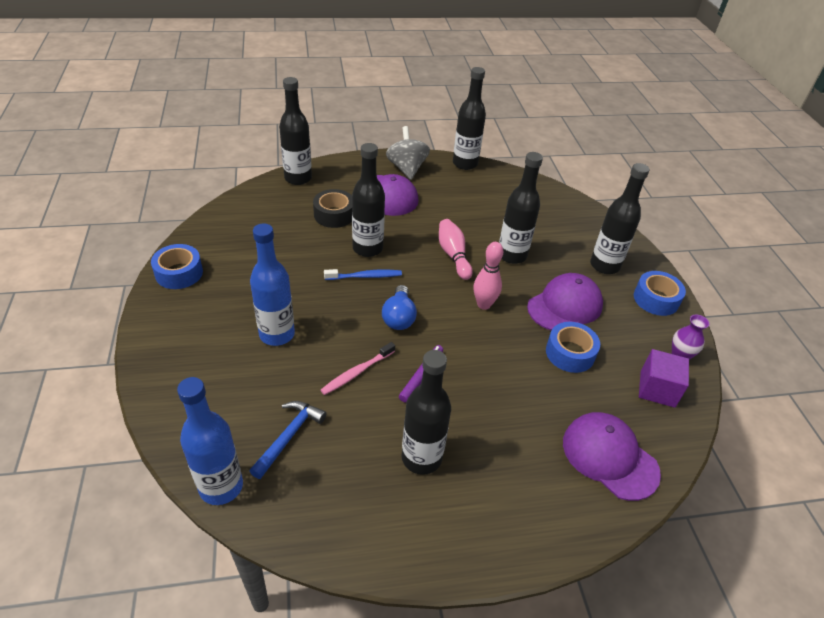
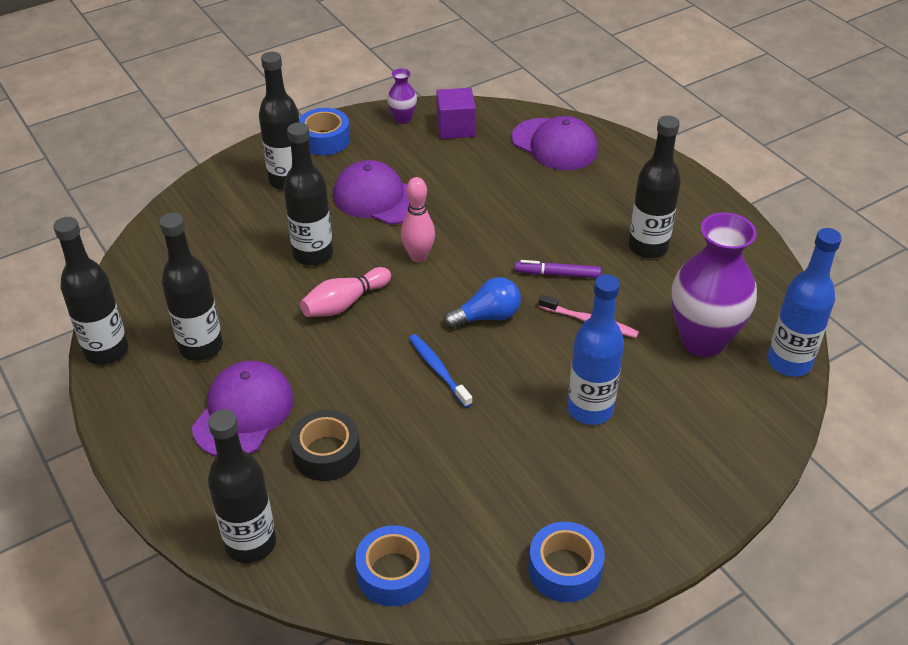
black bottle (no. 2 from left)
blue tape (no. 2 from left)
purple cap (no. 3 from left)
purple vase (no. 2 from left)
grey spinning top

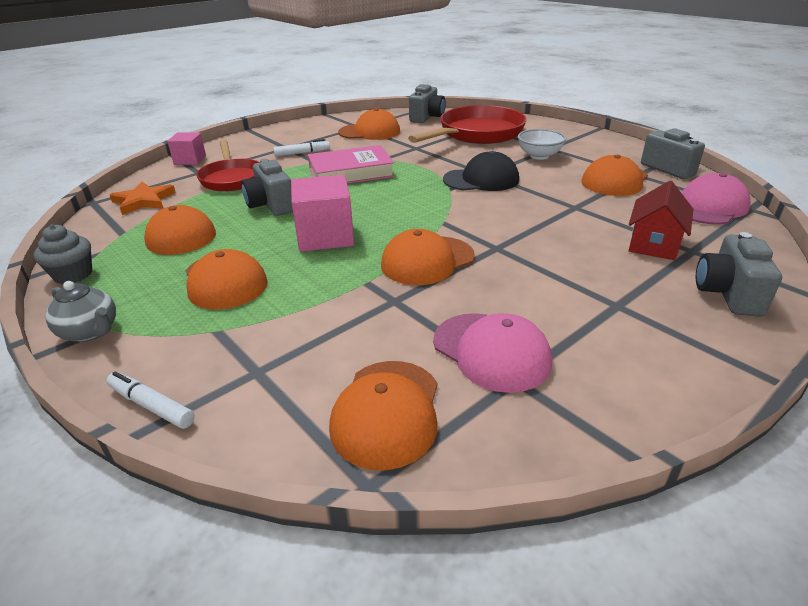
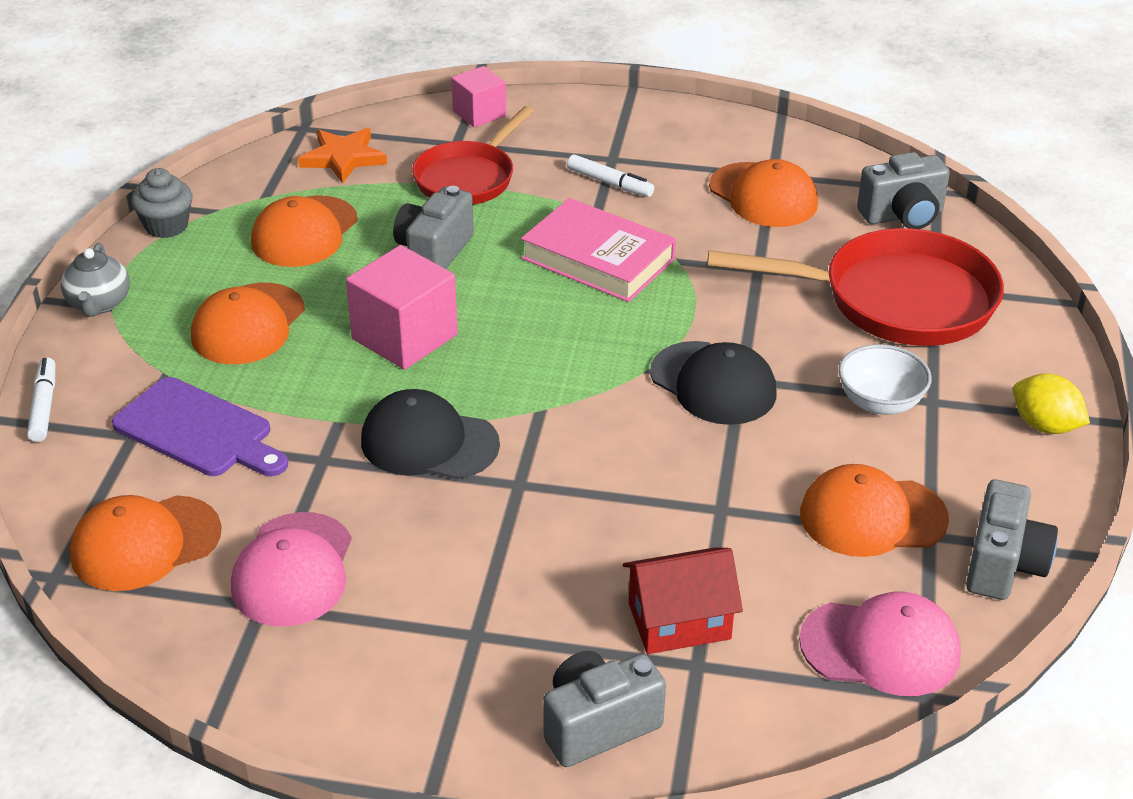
purple cutting board
black cap (no. 1 from left)
yellow lemon

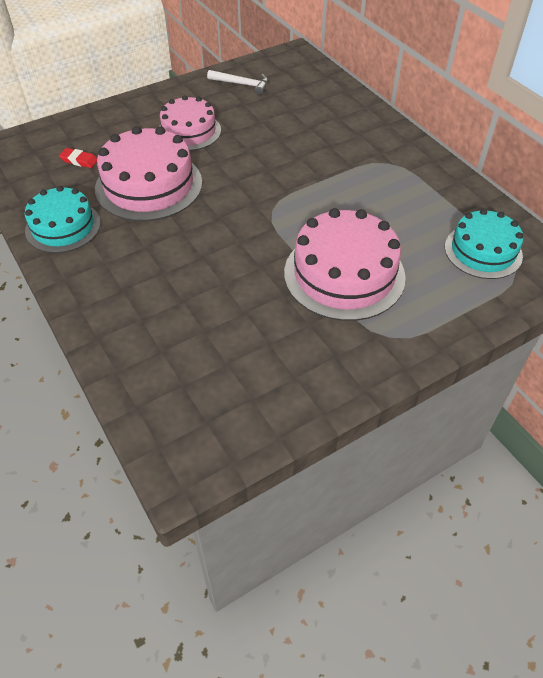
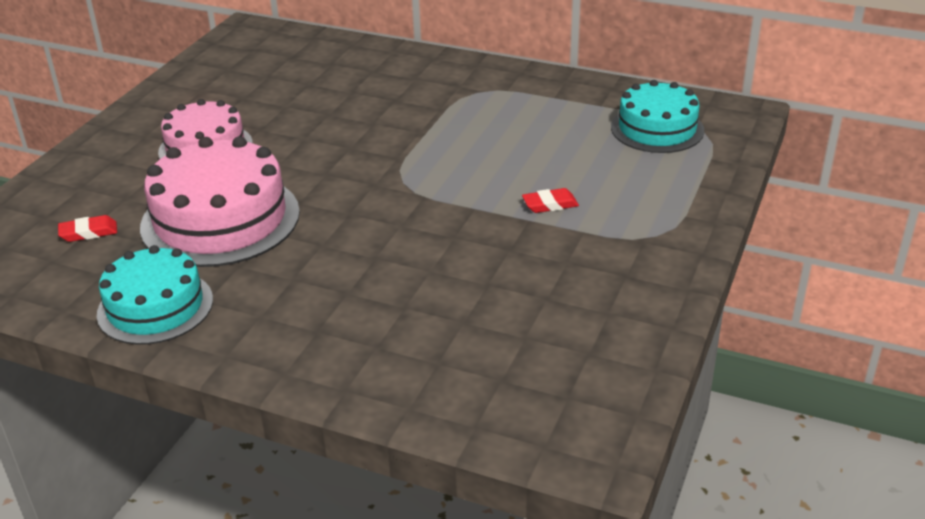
red eraser (no. 2 from left)
white hammer

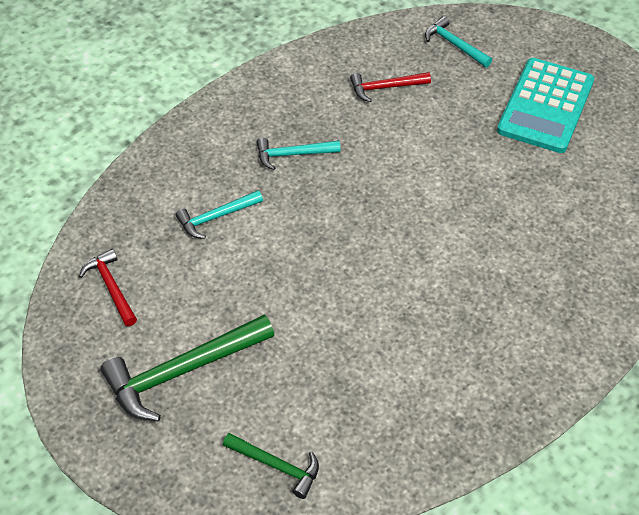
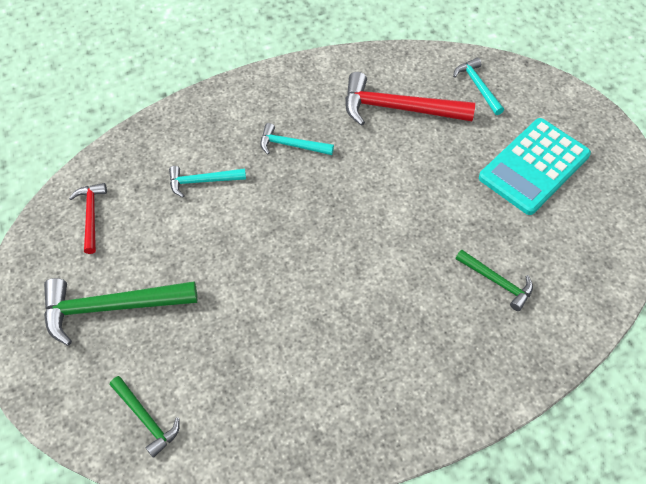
red hammer (no. 2 from left)
green hammer (no. 3 from left)

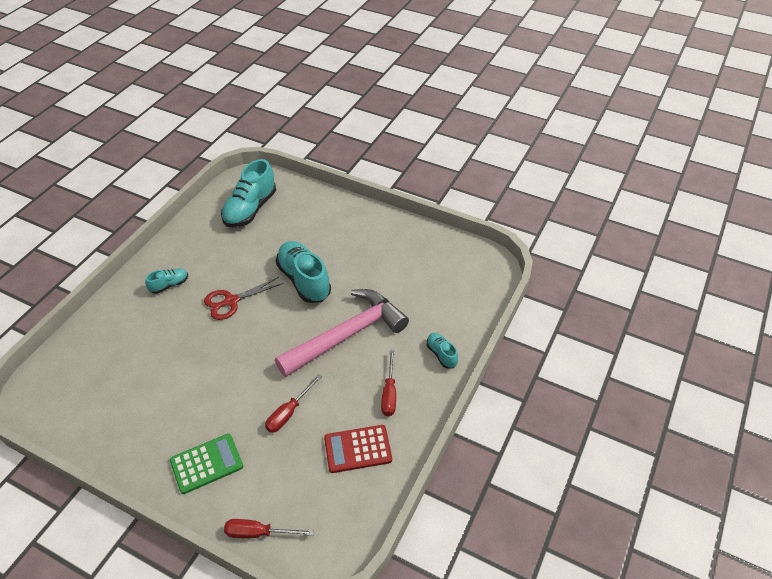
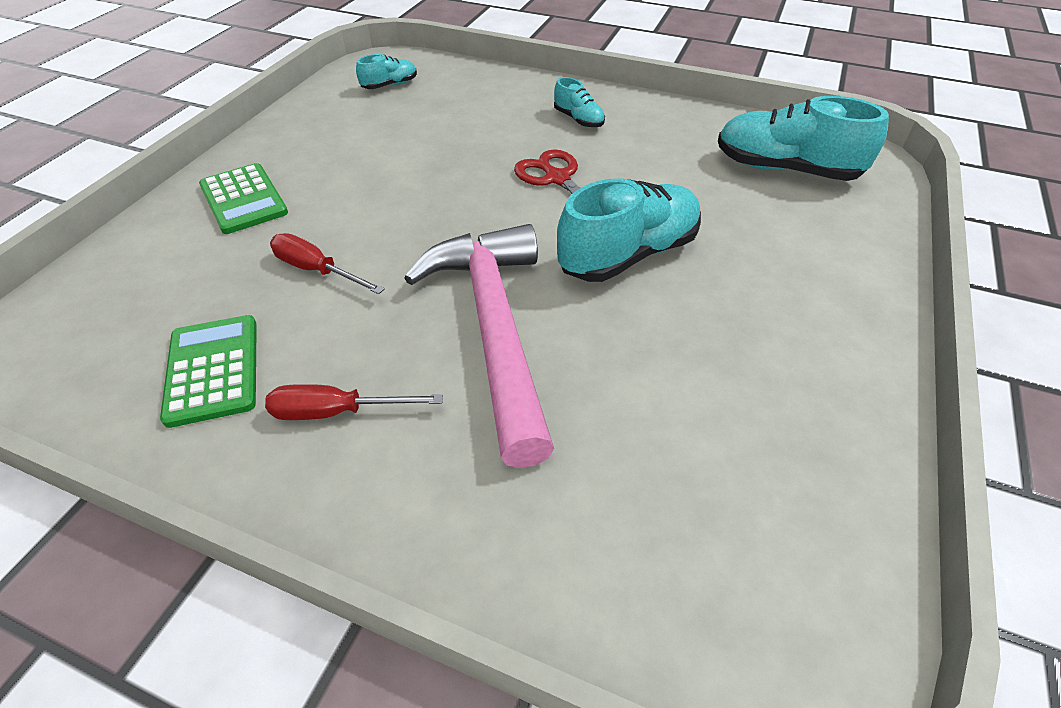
green calculator (no. 1 from left)
turquoise shoe (no. 1 from left)
pink hammer
red screwdriver (no. 1 from left in the first image)

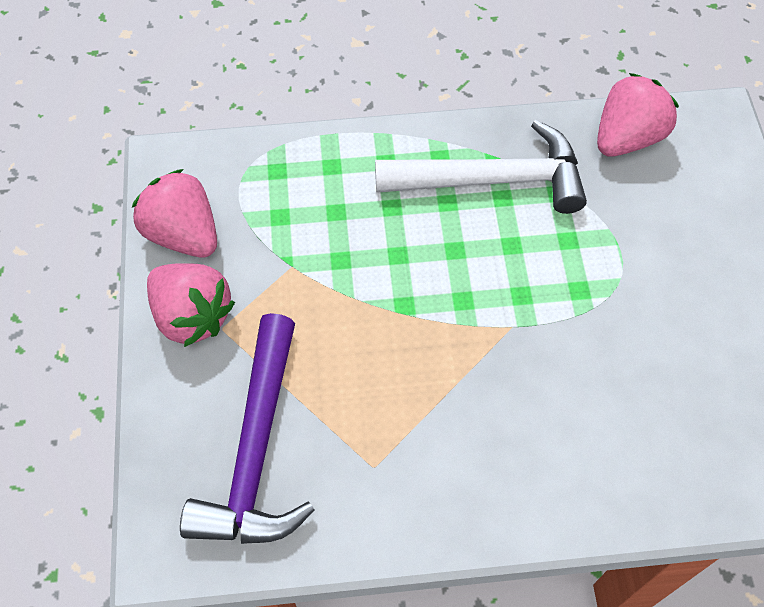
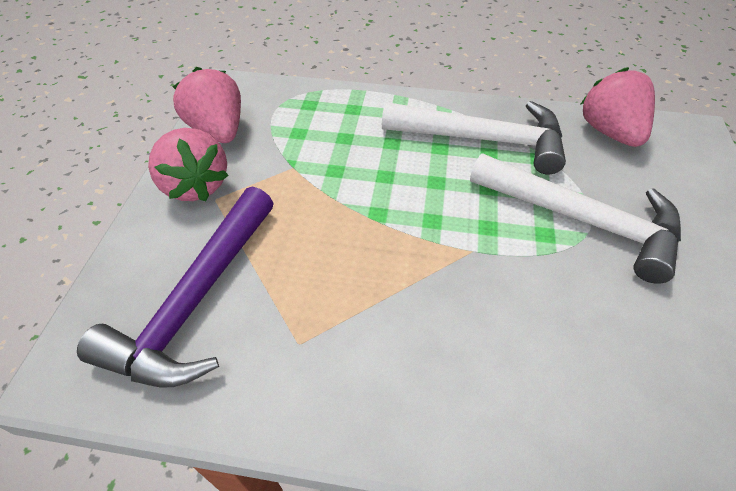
white hammer (no. 2 from left)
pink strawberry (no. 3 from left)

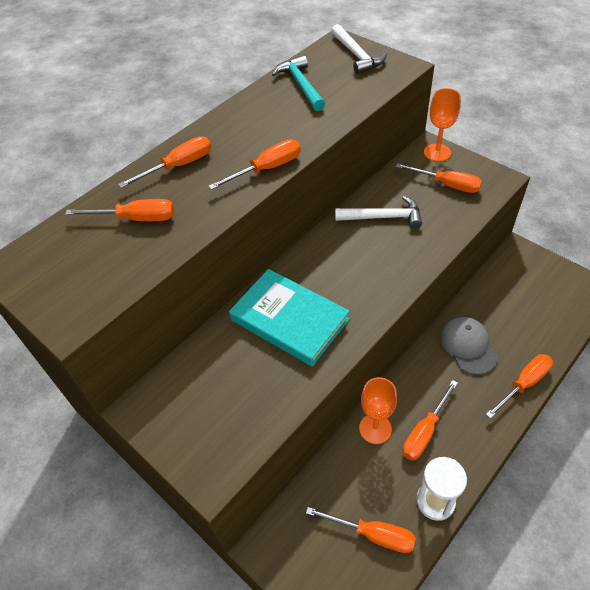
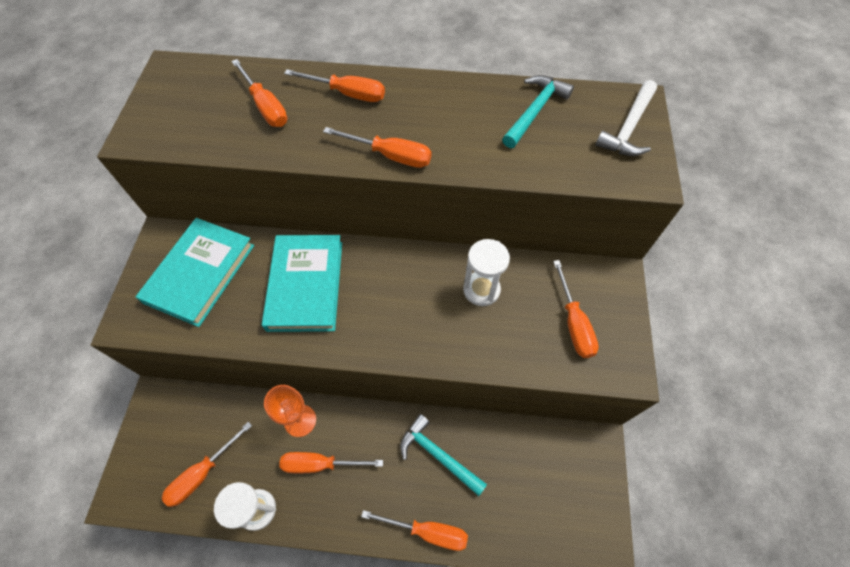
turquoise book (no. 1 from left)
orange screwdriver (no. 1 from left)
turquoise hammer (no. 1 from left)
white hourglass (no. 2 from left)
orange goblet (no. 2 from left in the first image)

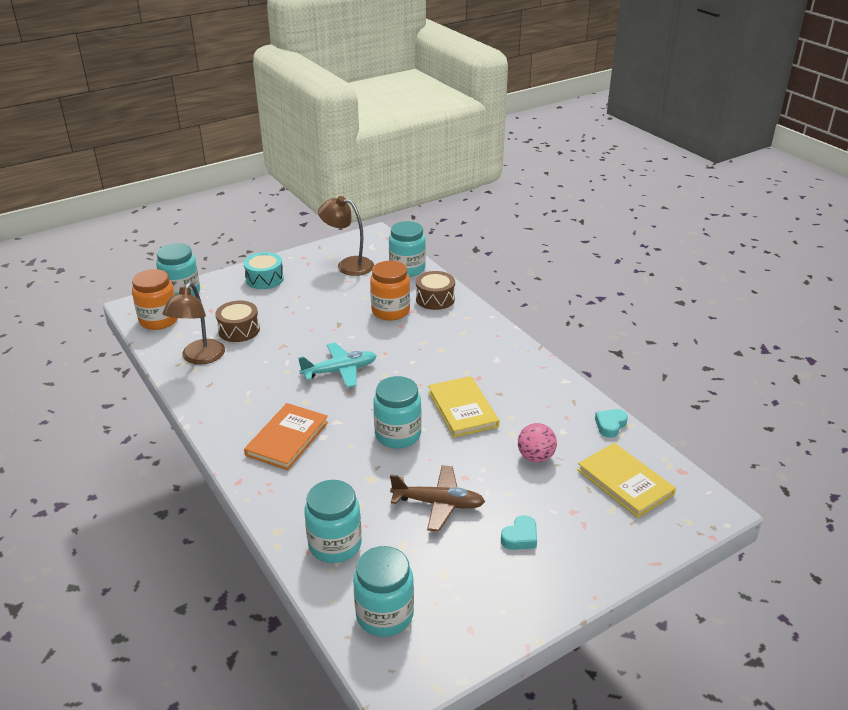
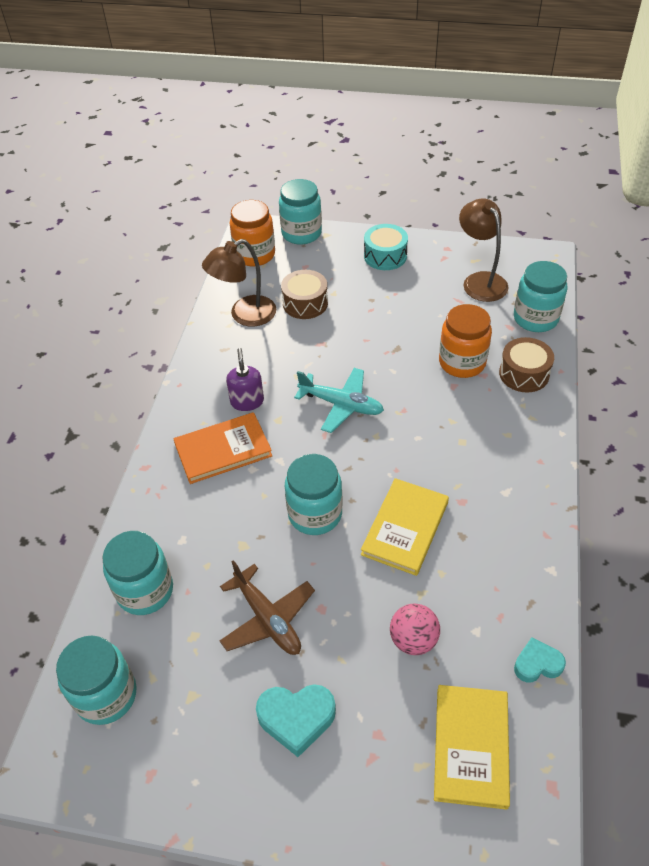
purple soap dispenser
turquoise heart (no. 1 from left)

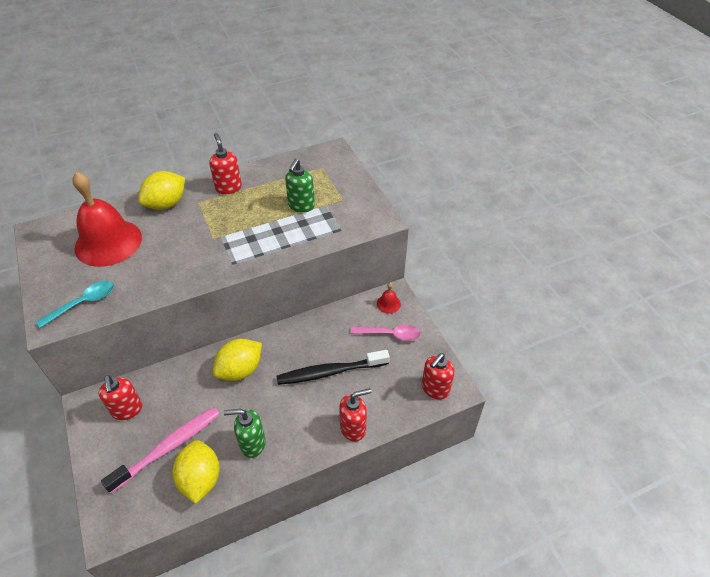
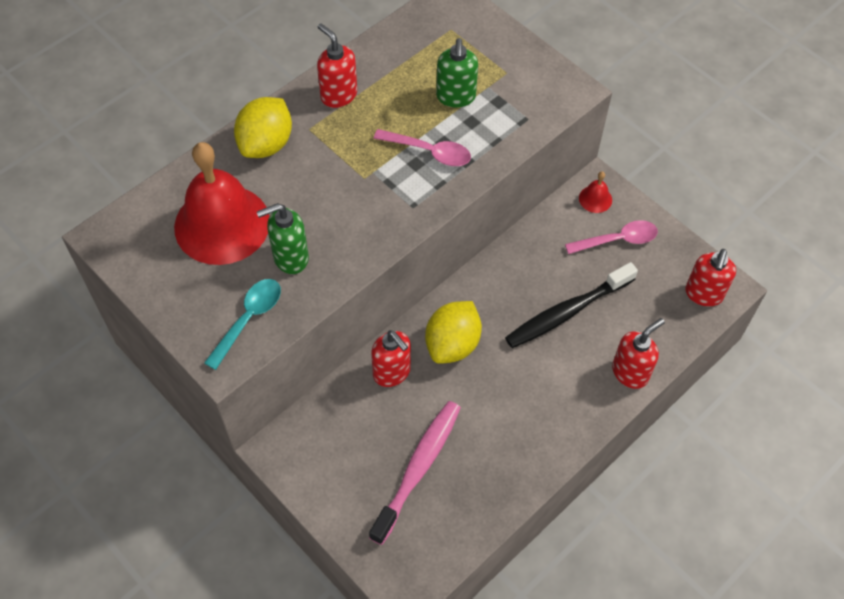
green soap dispenser (no. 1 from left)
red soap dispenser (no. 2 from left)
pink spoon (no. 1 from left)
yellow lemon (no. 2 from left in the first image)

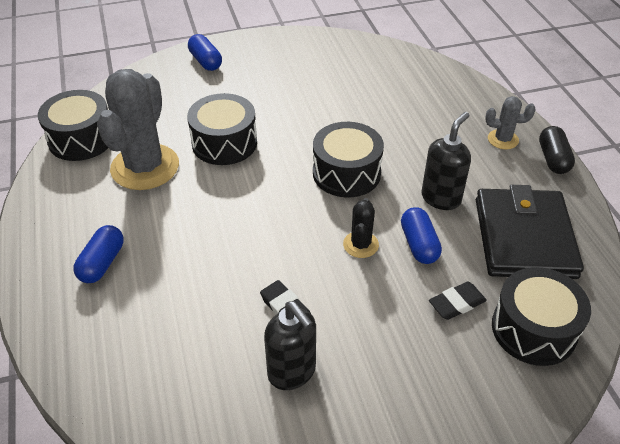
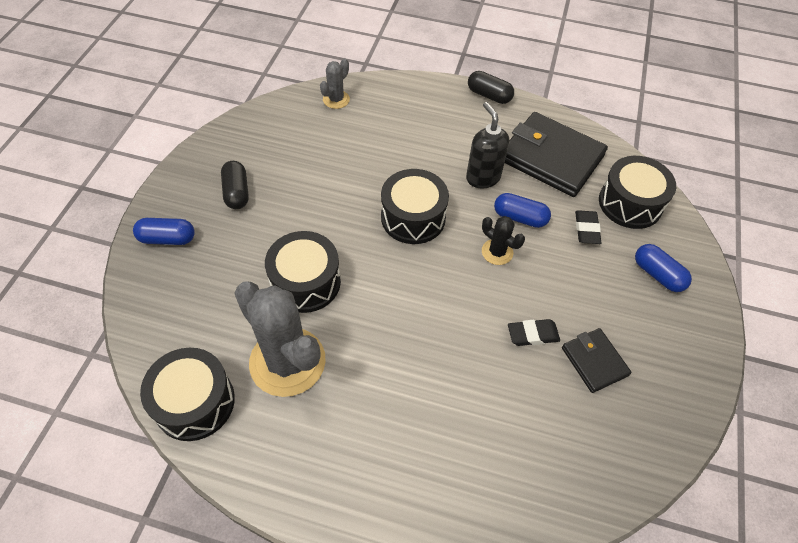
black capsule (no. 1 from left)
grey cactus (no. 2 from left)
black wallet (no. 2 from left)
blue capsule (no. 3 from left)

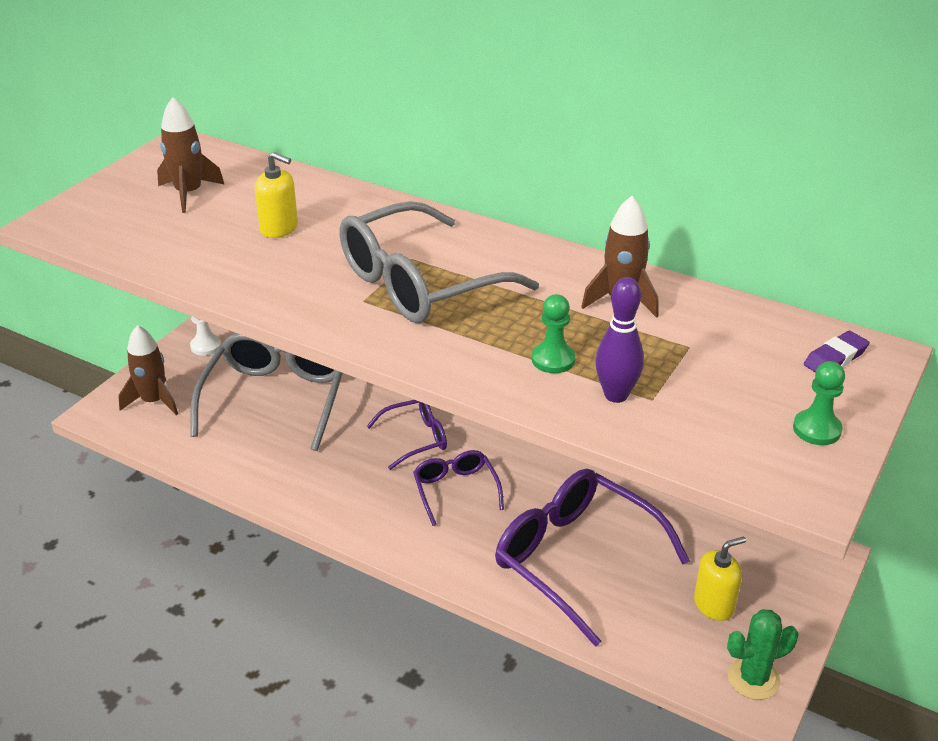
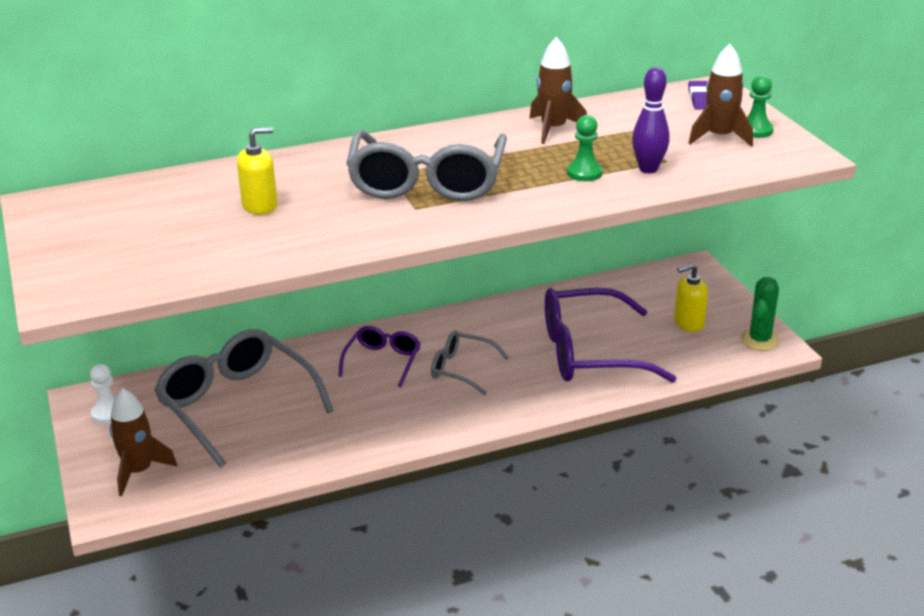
grey glasses (no. 3 from left)
yellow soap dispenser (no. 2 from left)
brown rocket (no. 3 from left)

